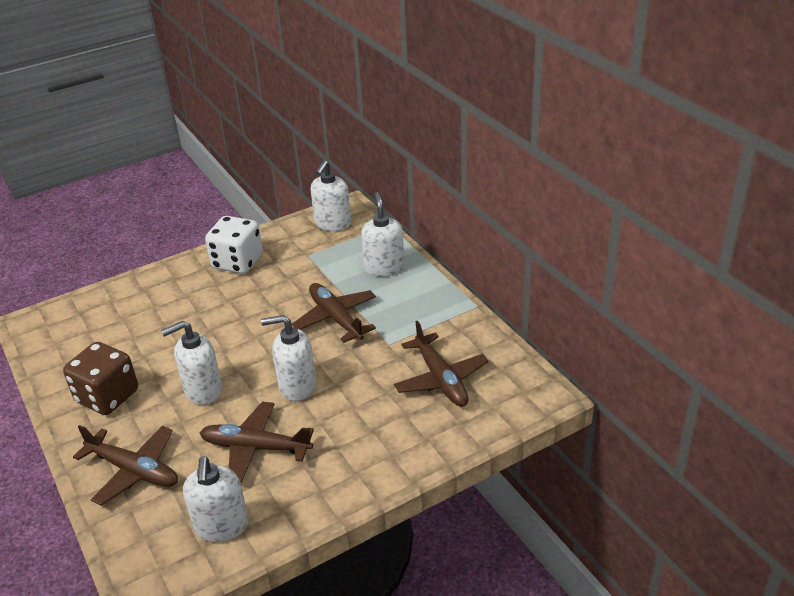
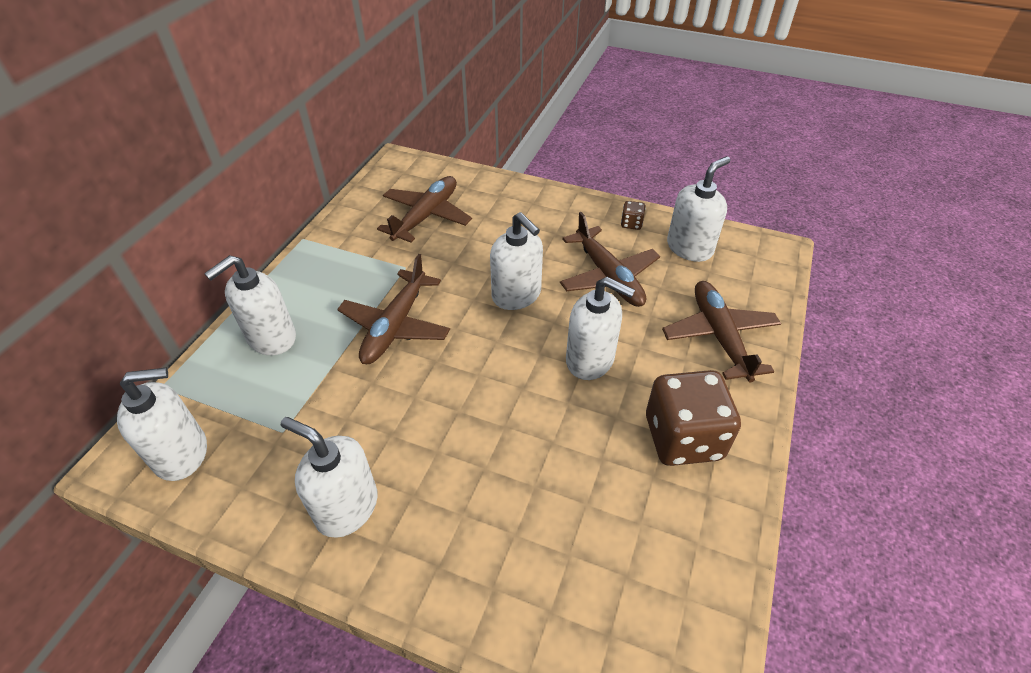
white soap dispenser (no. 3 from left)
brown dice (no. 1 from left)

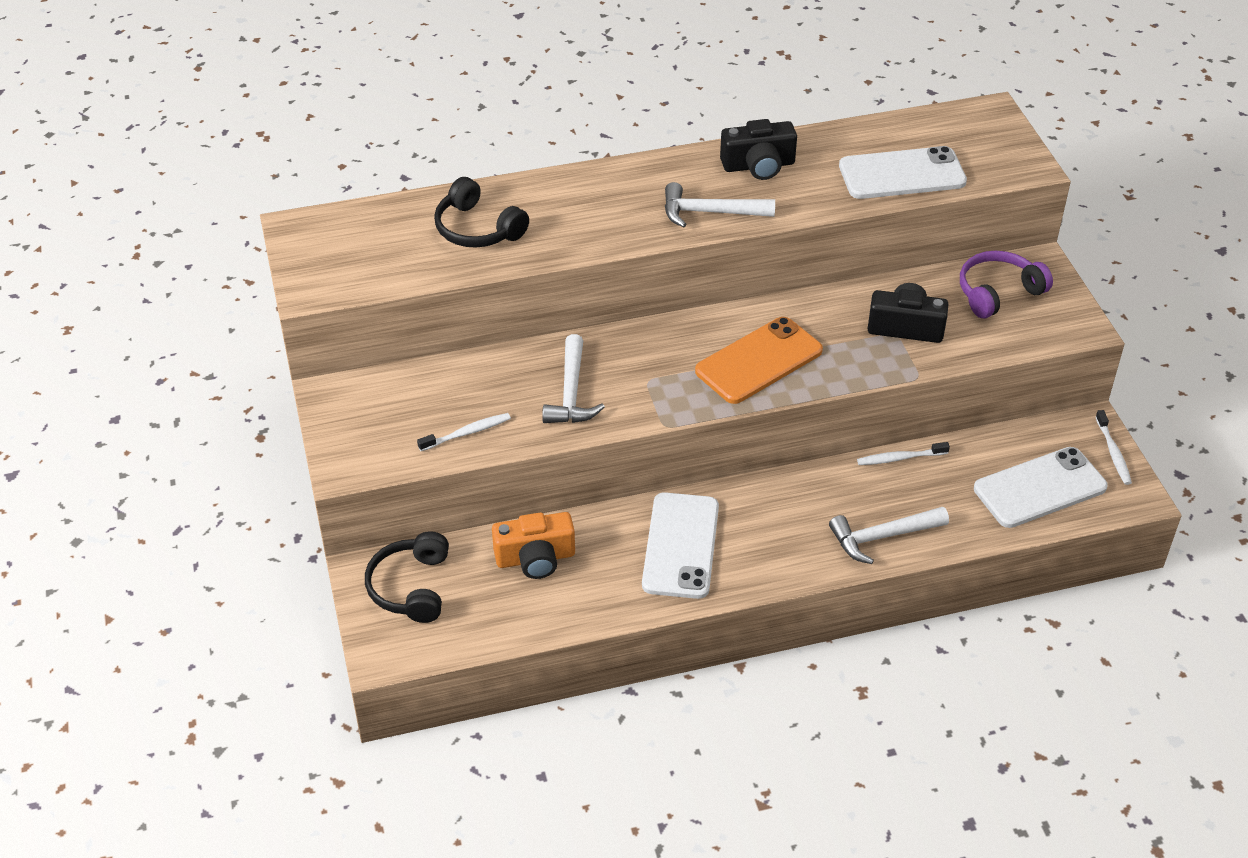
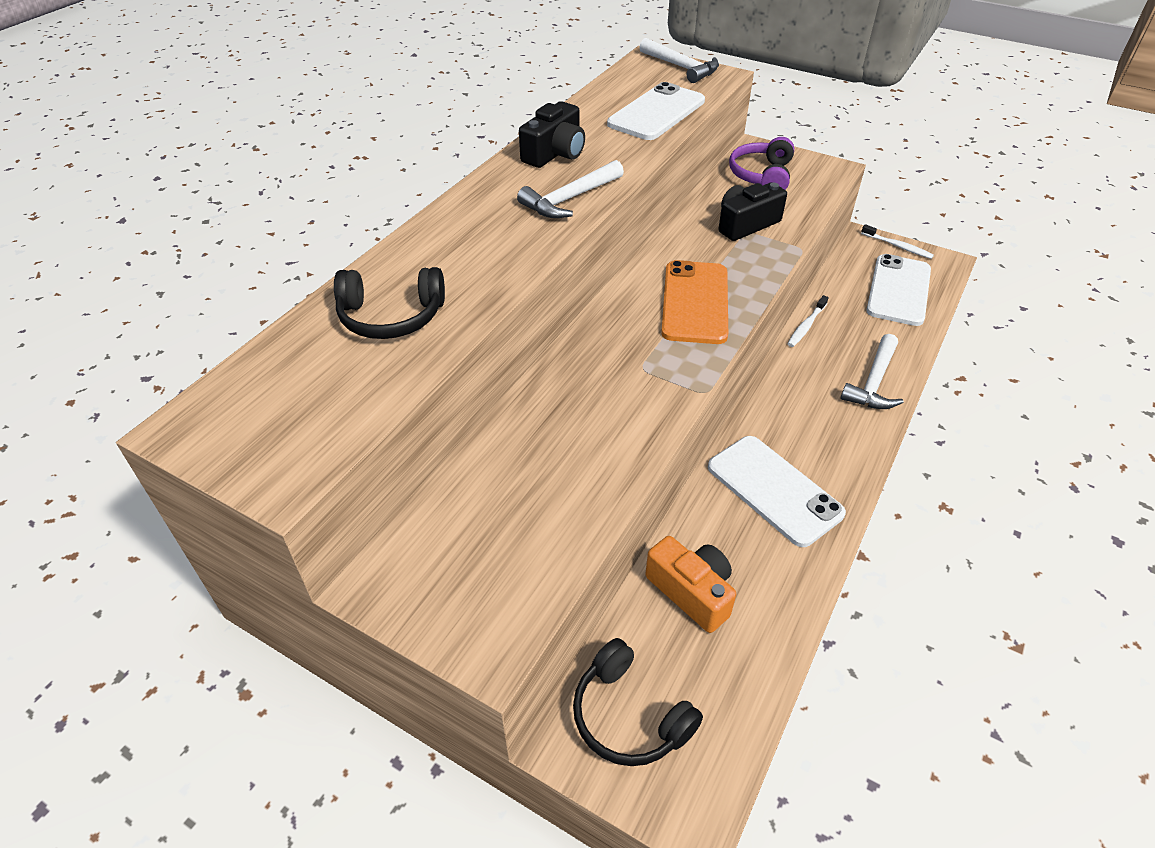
white hammer (no. 2 from left)
orange camera
white toothbrush (no. 1 from left in the first image)

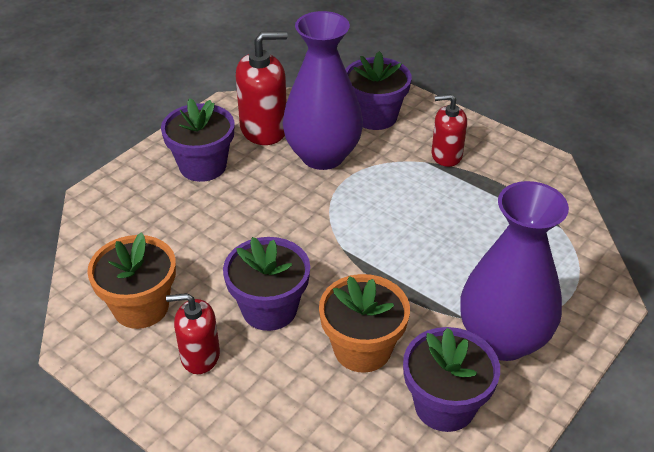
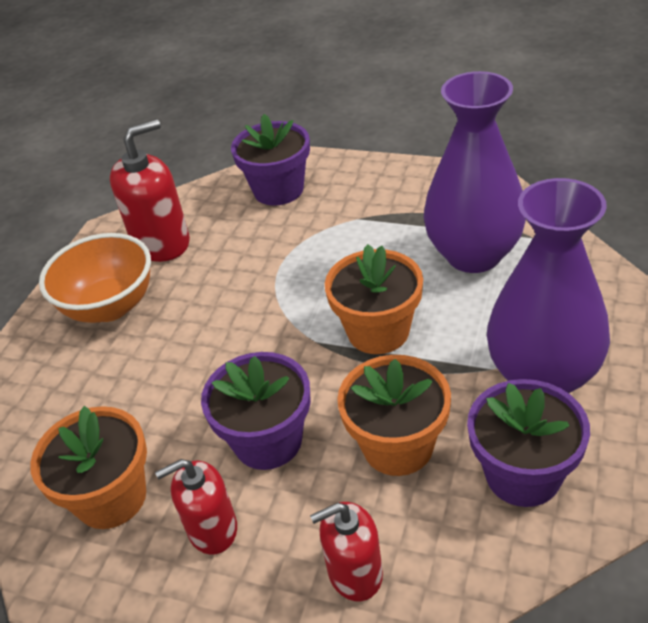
orange bowl
red soap dispenser (no. 3 from left)
orange flower pot (no. 2 from left)
purple vase (no. 1 from left)

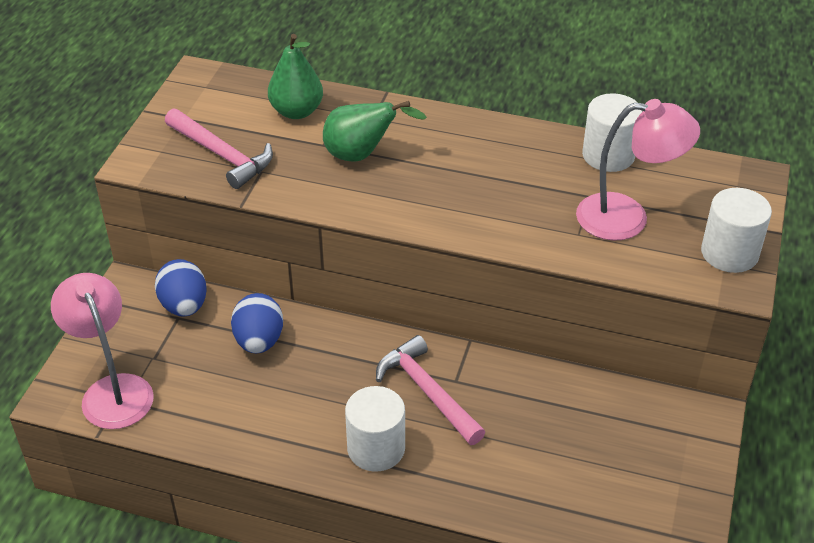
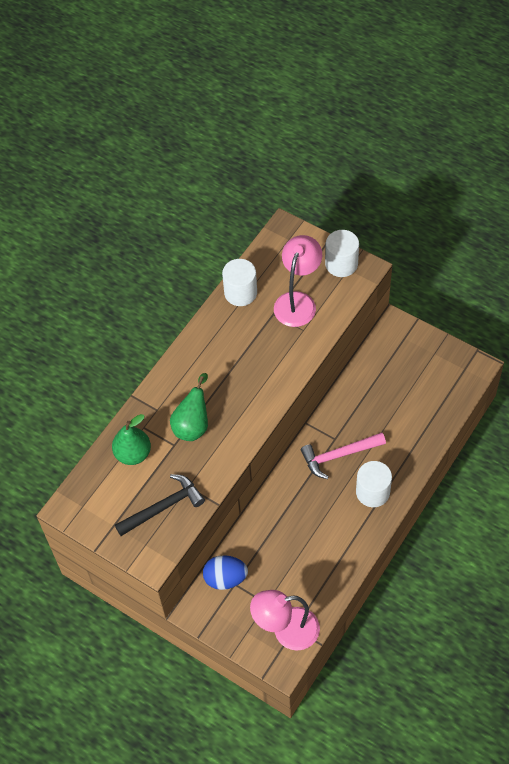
black hammer
blue egg (no. 2 from left in the first image)

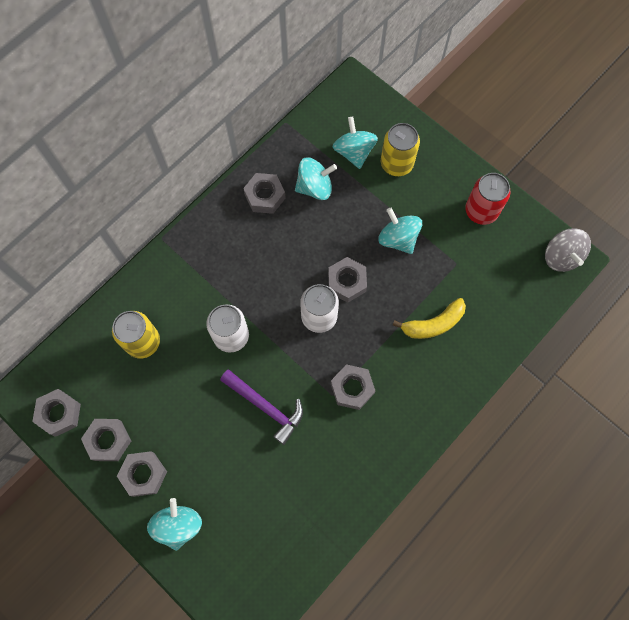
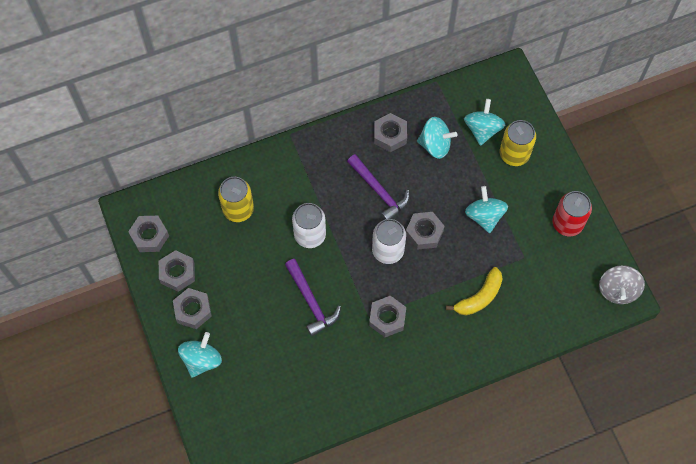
purple hammer (no. 2 from left)
yellow banana

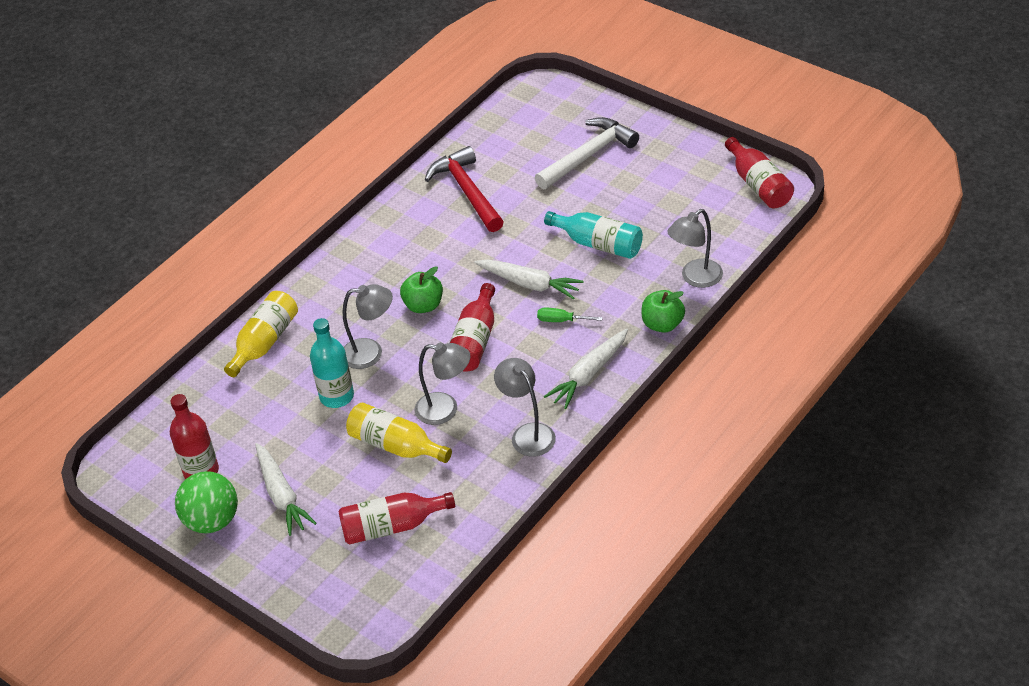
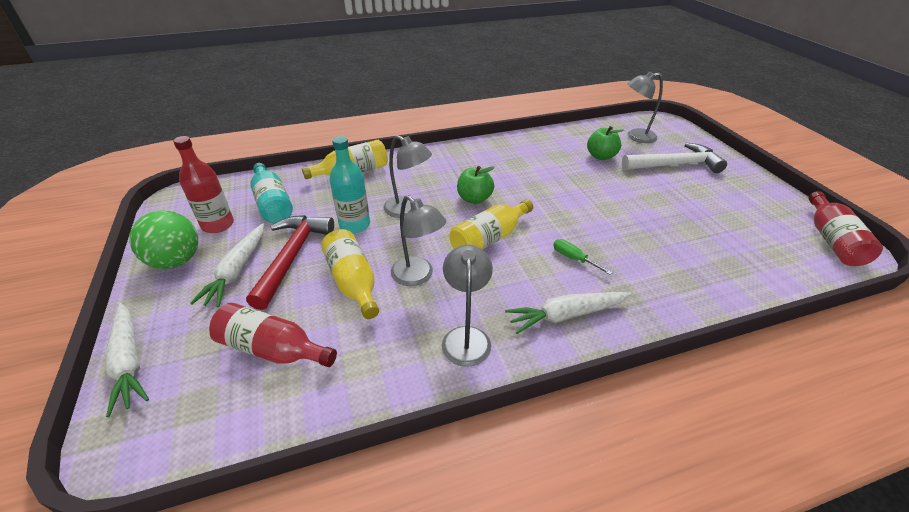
white carrot (no. 1 from left)
red hammer
turquoise bottle (no. 1 from left)
yellow bottle (no. 3 from left)
green apple (no. 2 from left)
grey lamp (no. 4 from left)

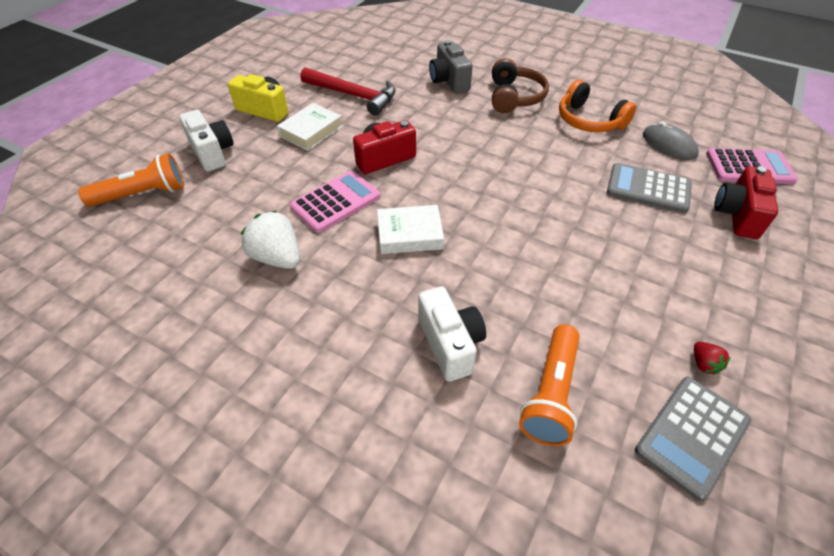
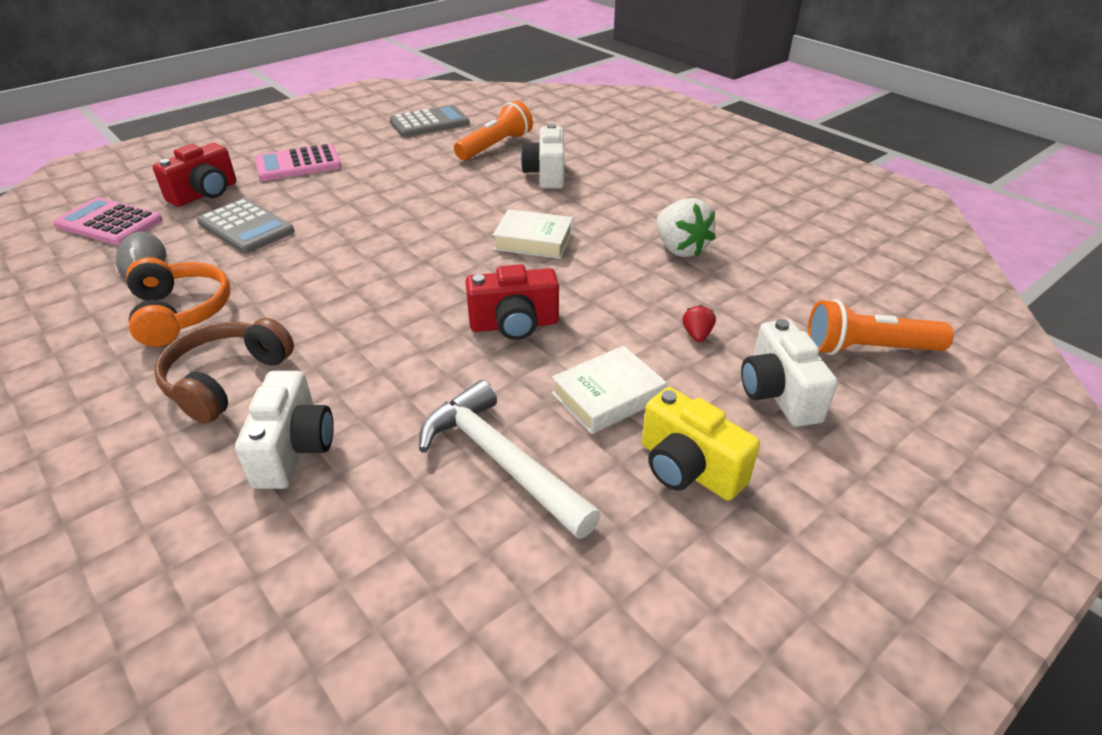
white camera (no. 1 from left)
pink calculator (no. 2 from left)
white hammer
red strawberry

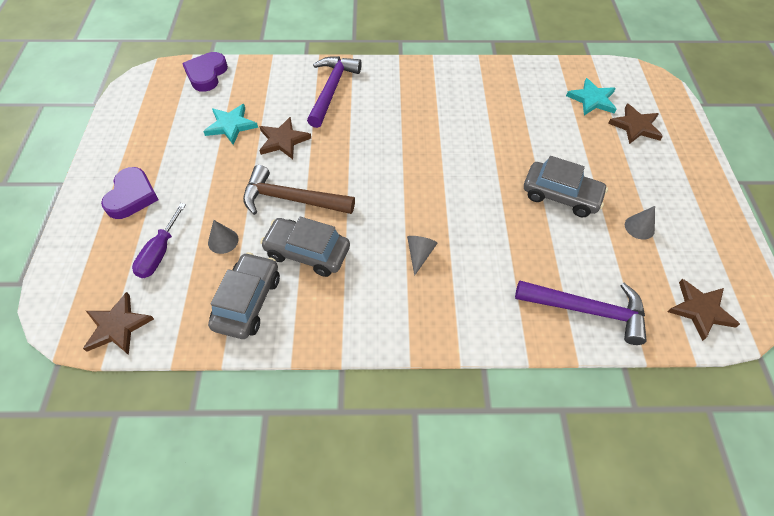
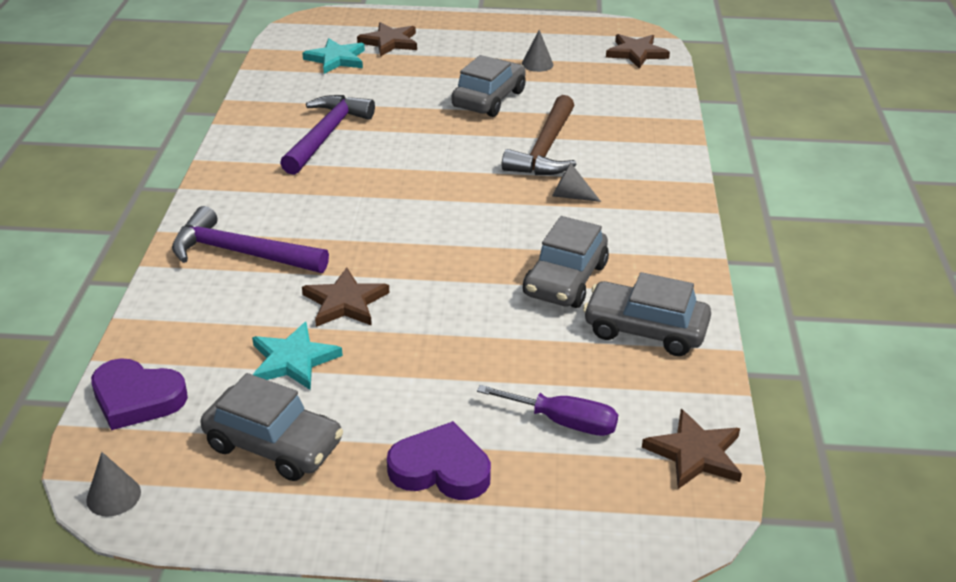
grey cone (no. 1 from left)
grey car (no. 1 from left)
purple hammer (no. 2 from left)
brown hammer

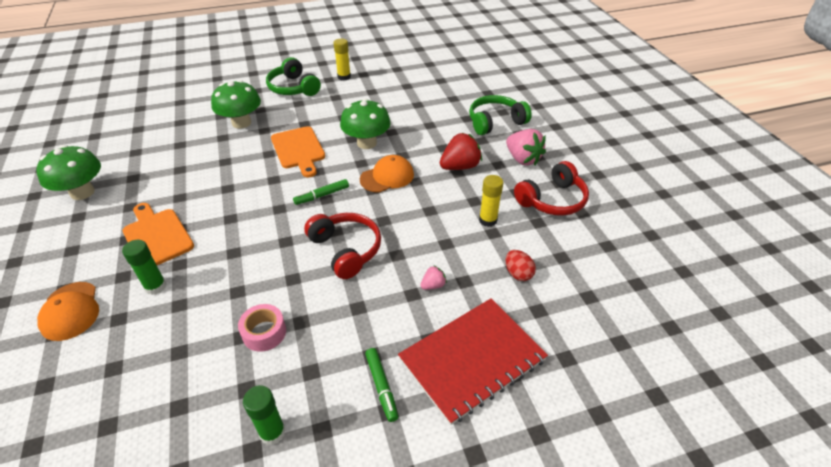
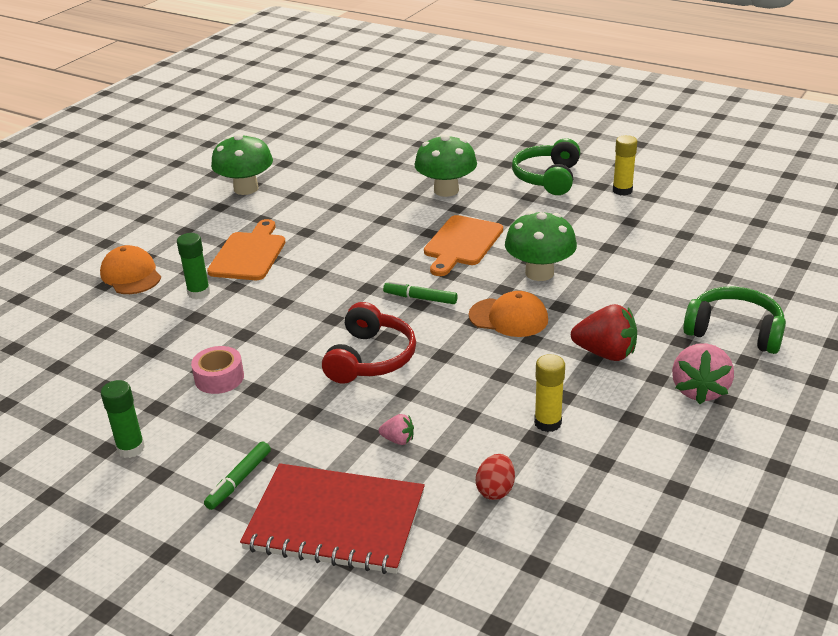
orange cap (no. 1 from left)
red headphones (no. 2 from left in the first image)

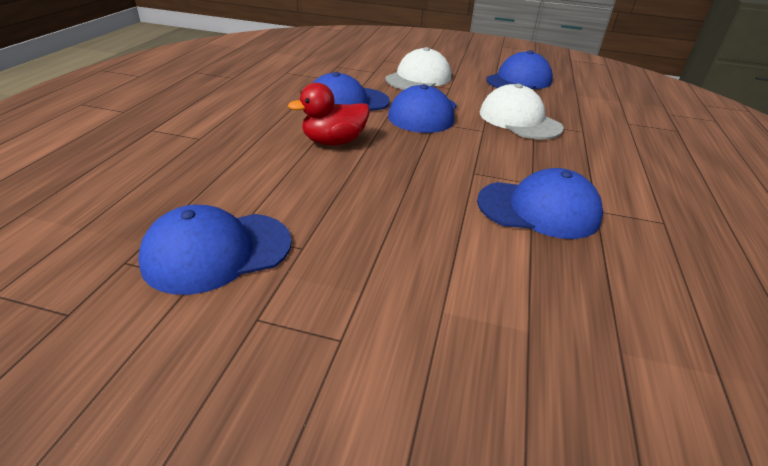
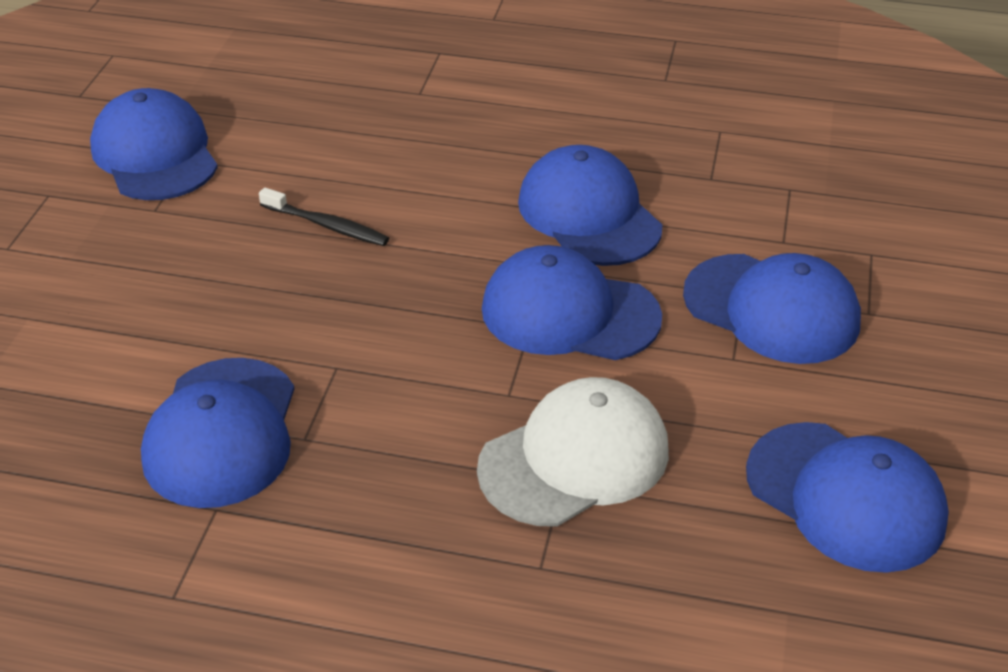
black toothbrush
blue cap (no. 5 from left)
red duck

